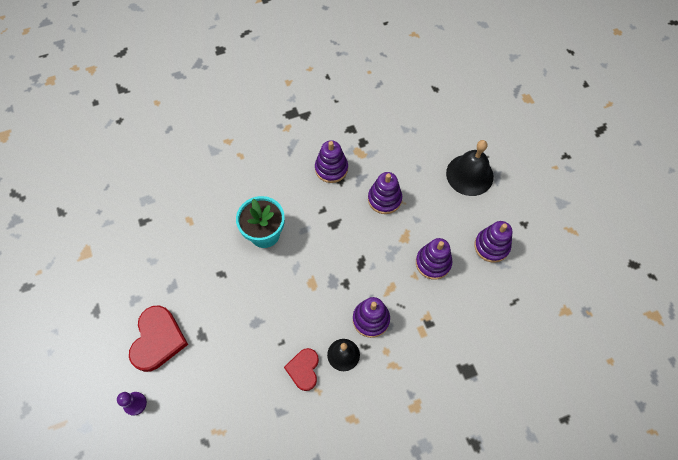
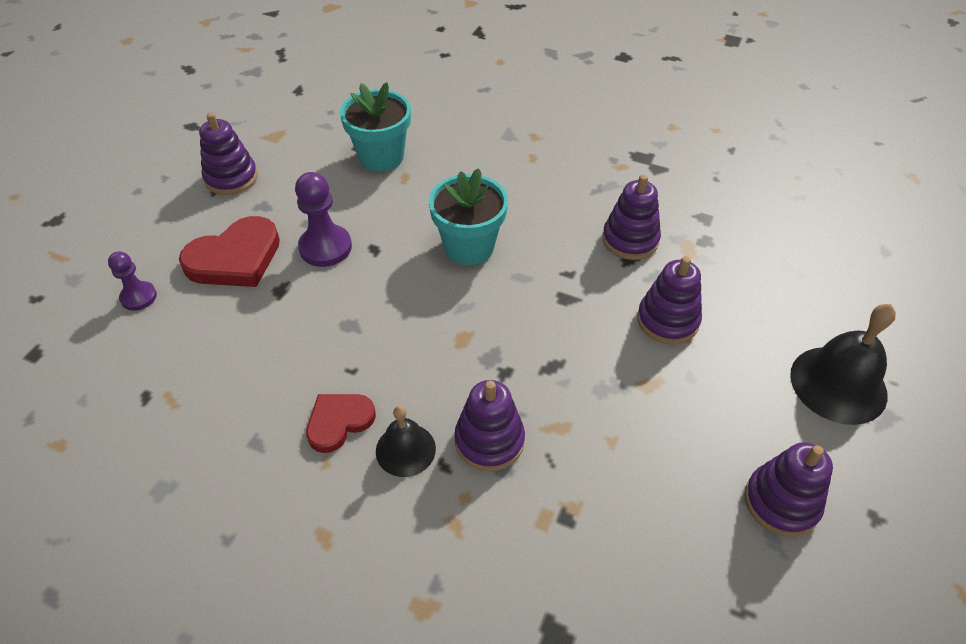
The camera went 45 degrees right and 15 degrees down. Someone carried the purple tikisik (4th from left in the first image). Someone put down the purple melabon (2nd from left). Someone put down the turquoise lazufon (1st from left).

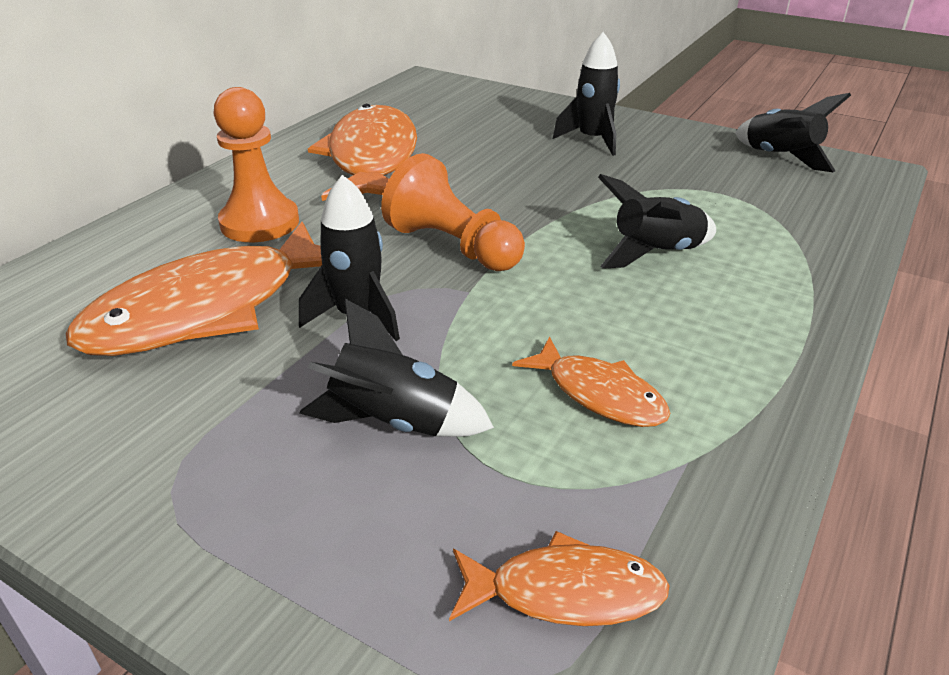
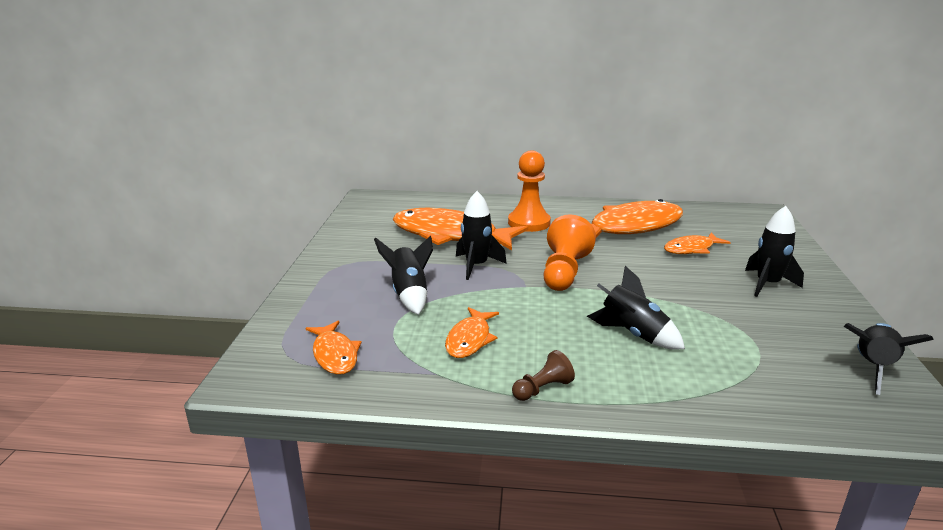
The camera went 65 degrees right and 10 degrees down. Someone put down the brown melabon. Someone put down the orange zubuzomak (5th from left).

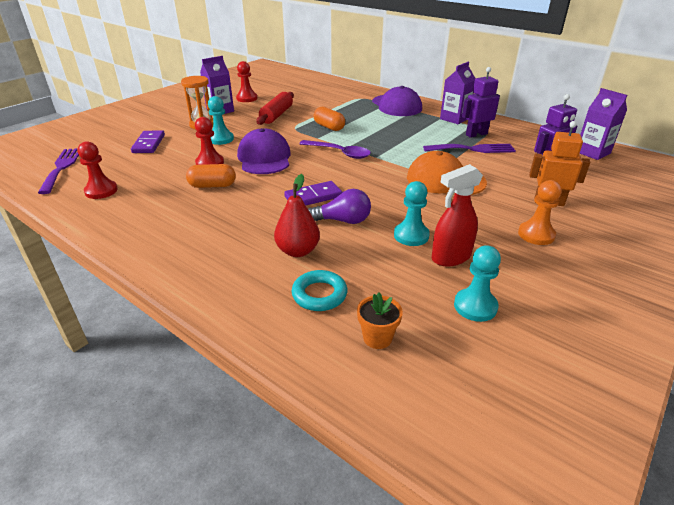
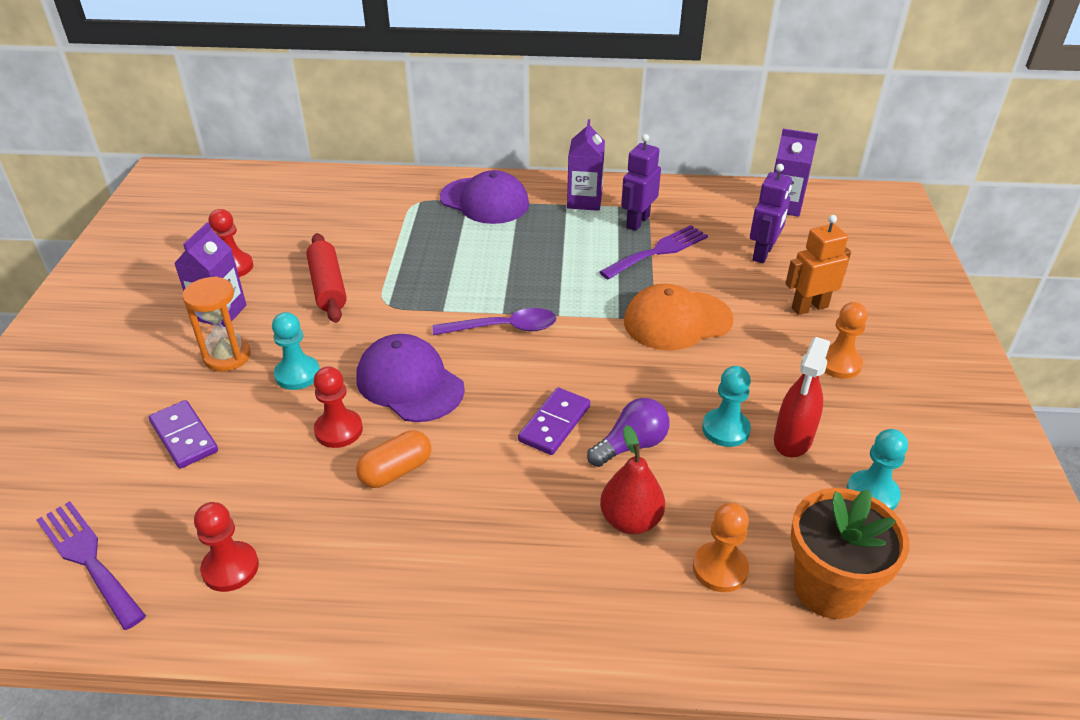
The camera went 35 degrees left and 5 degrees up. Someone swapped the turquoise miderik for the orange melabon (1st from left). Someone took away the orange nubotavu (2nd from left). Someone scaled the orange lazufon by 1.98.

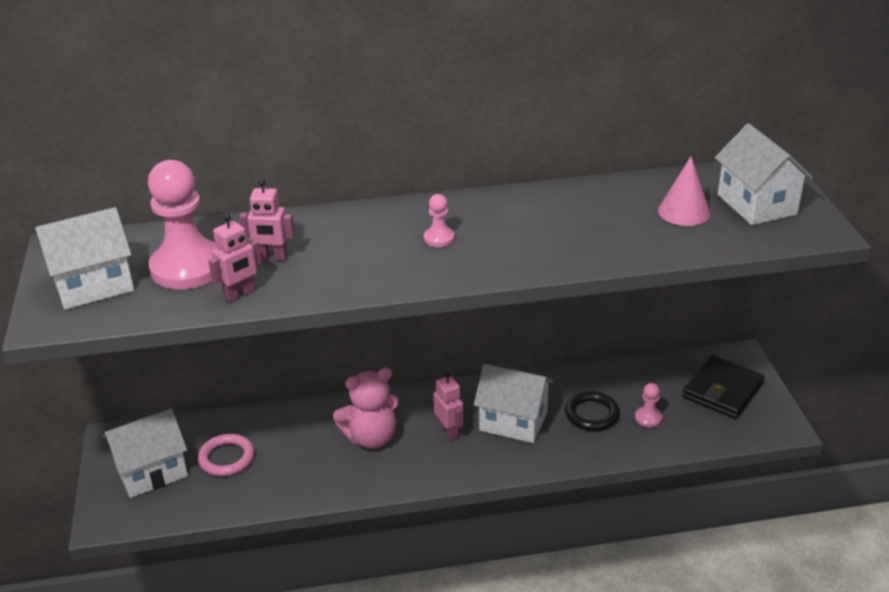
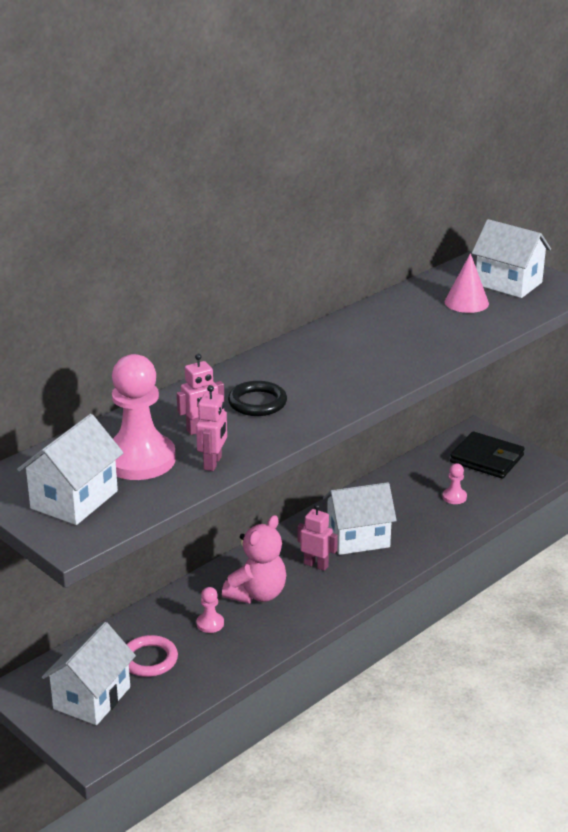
The camera went 35 degrees left and 5 degrees down. Someone carried the pink melabon (2nd from left). Someone carried the black miderik. Someone rotated the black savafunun by 60 degrees counterclockwise.

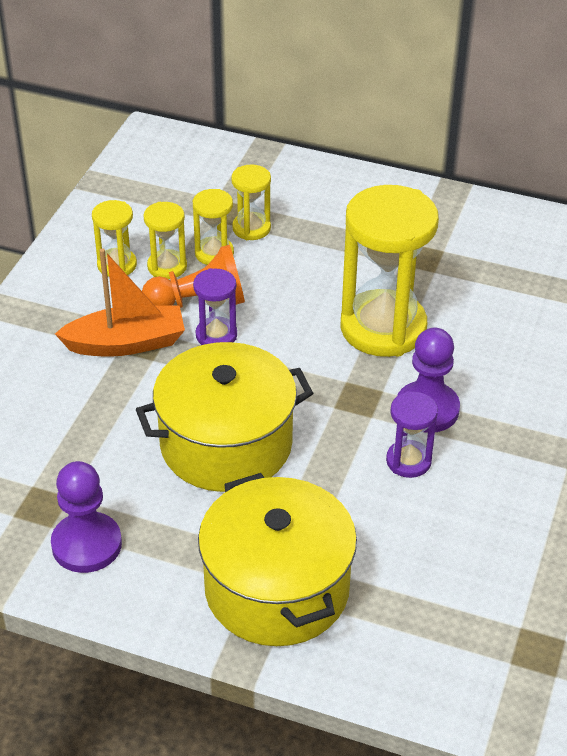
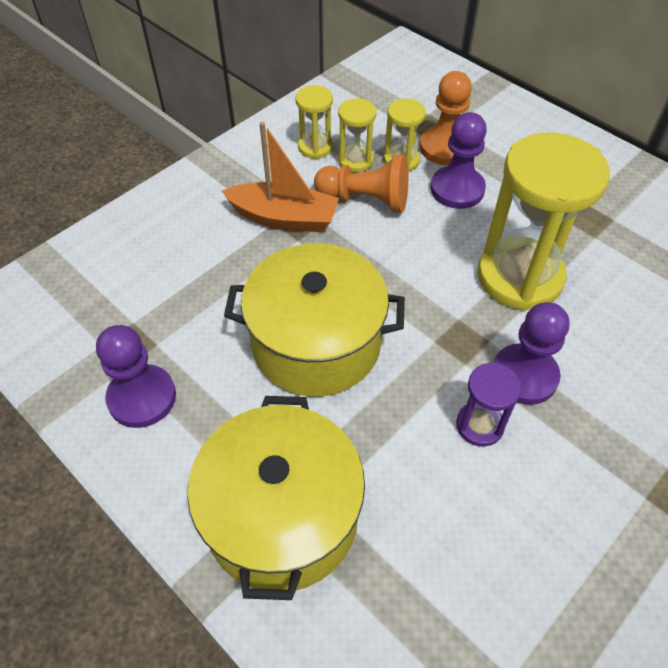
The camera went 25 degrees right and 10 degrees up. Someone took away the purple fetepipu (1st from left). Someone swapped the yellow fetepipu (4th from left) for the orange melabon (2nd from left). Someone put down the purple melabon (2nd from left).

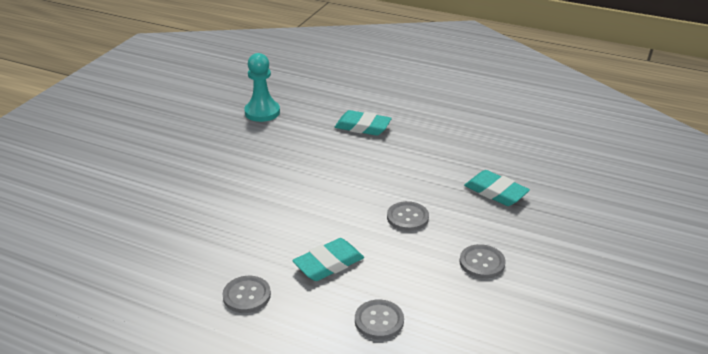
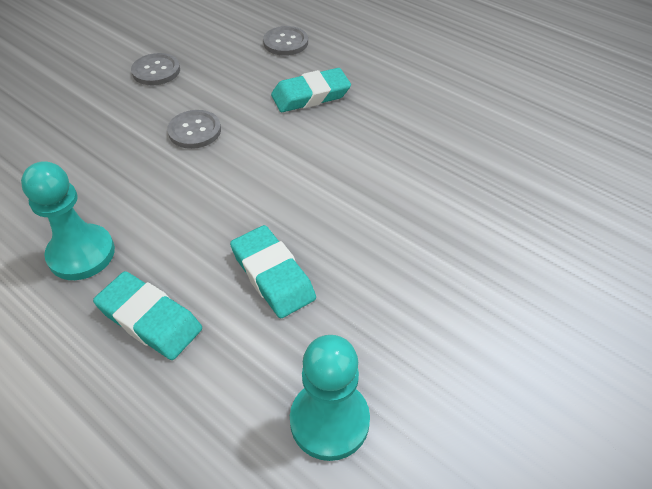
The camera went 165 degrees left and 15 degrees up. Someone took away the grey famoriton (1st from left). Someone carried the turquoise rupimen (3rd from left in the first image). Someone put down the turquoise melabon (1st from left).

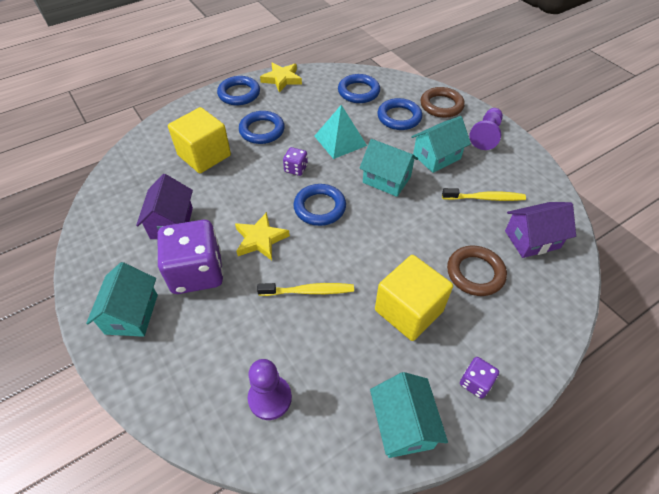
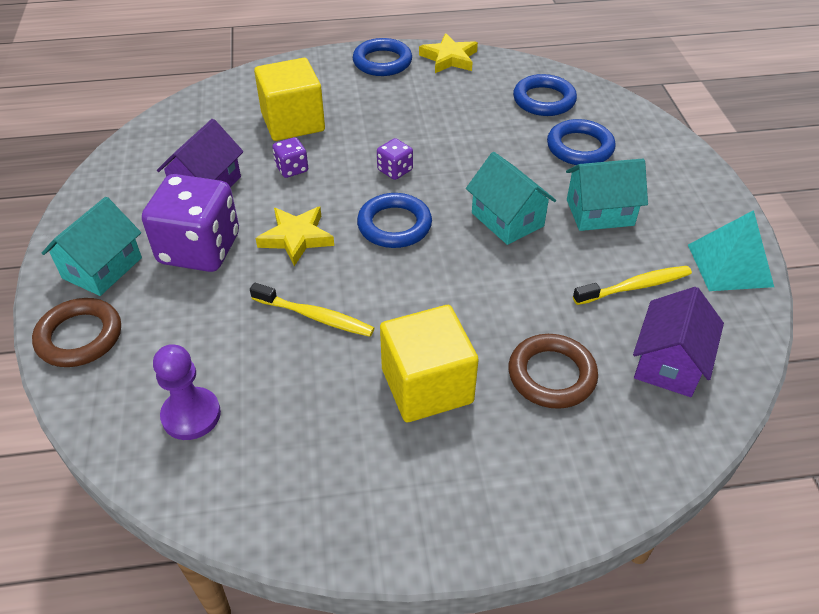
The camera went 25 degrees right and 5 degrees down. Someone took away the blue miderik (2nd from left). Someone carried the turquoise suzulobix. Someone took away the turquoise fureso (3rd from left). Someone carried the brown miderik (1st from left). Someone rotated the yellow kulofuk (2nd from left) by 45 degrees counterclockwise. Someone carried the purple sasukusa (3rd from left in the first image). Someone took away the purple melabon (2nd from left). Someone rotated the purple fureso (2nd from left) by 75 degrees counterclockwise.

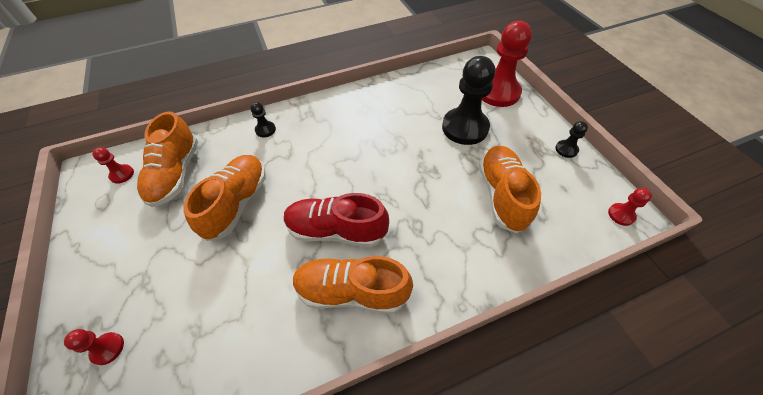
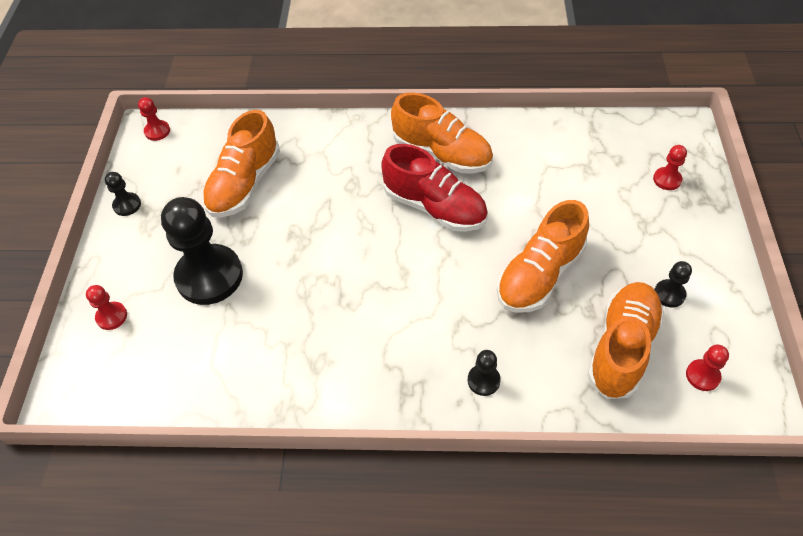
The camera went 155 degrees left and 0 degrees up. Someone scaled the red melabon (3rd from left in the first image) by 0.44. Someone put down the black melabon (4th from left).

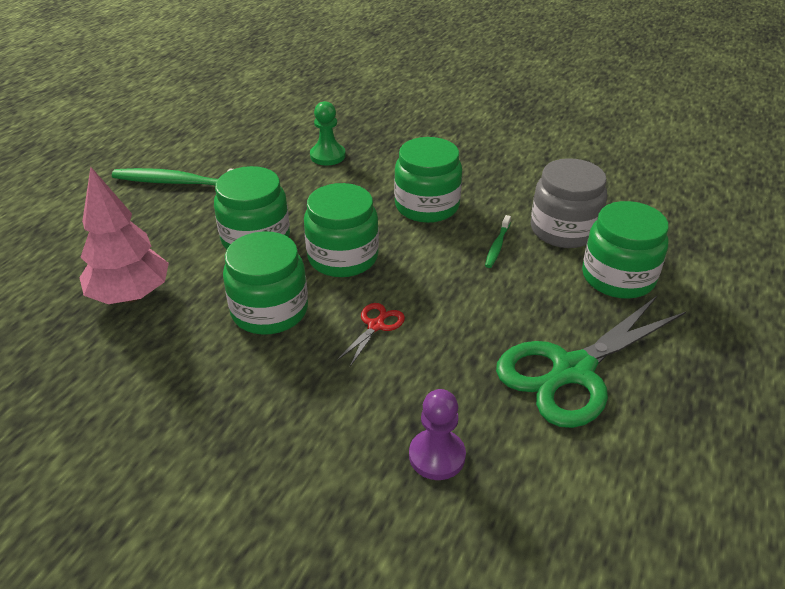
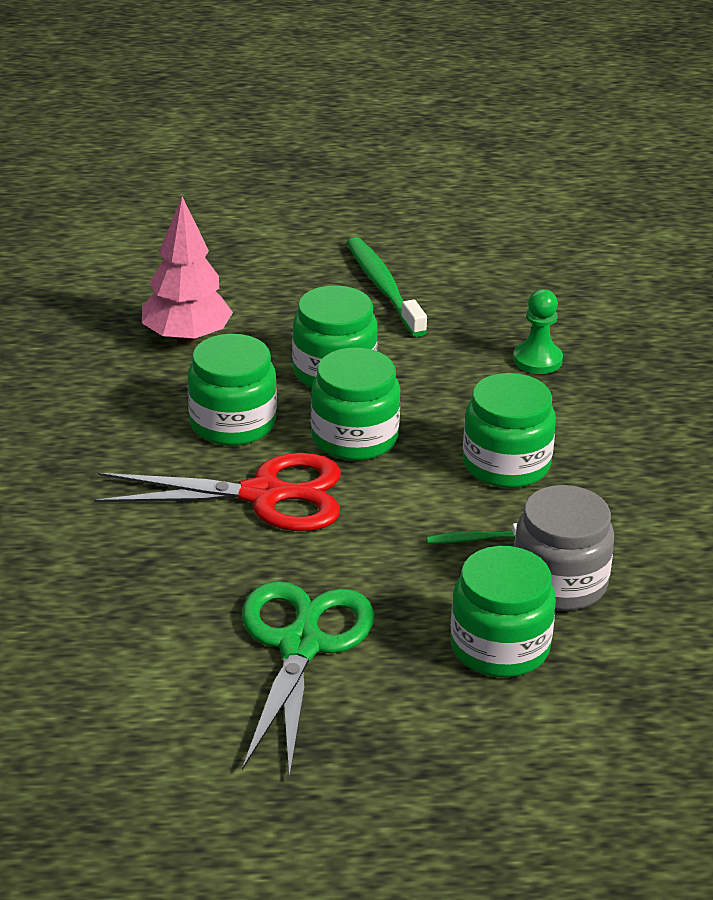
The camera went 60 degrees right and 5 degrees down. Someone scaled the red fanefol by 2.34. Someone took away the purple melabon. Someone rotated the green fanefol by 75 degrees clockwise.

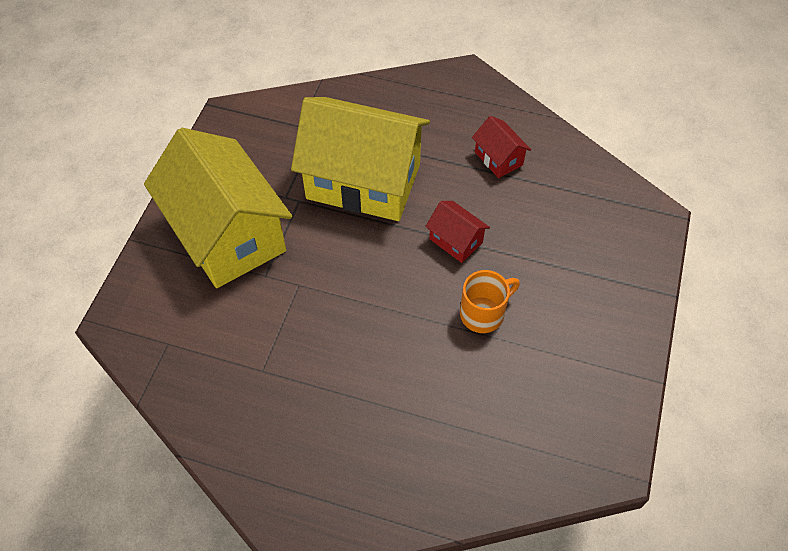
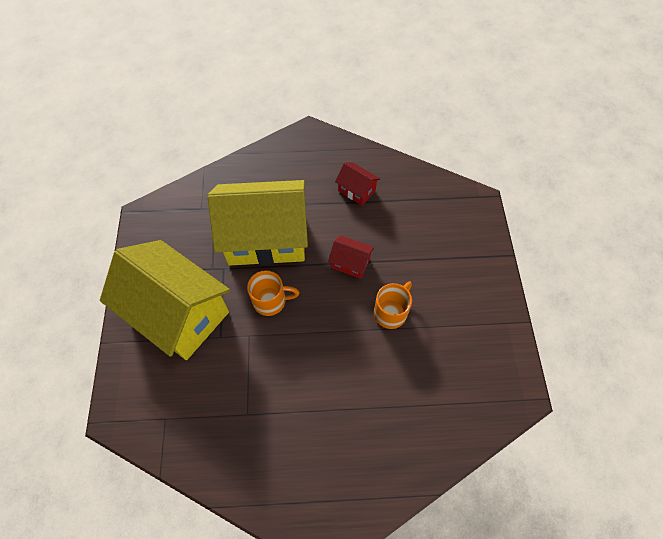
The camera went 20 degrees left and 5 degrees up. Someone put down the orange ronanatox (1st from left).

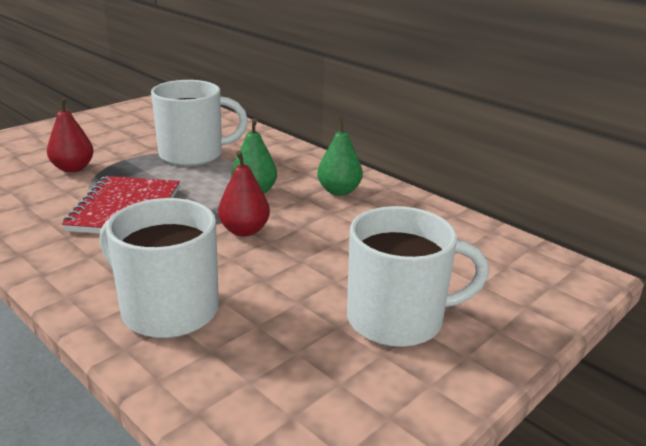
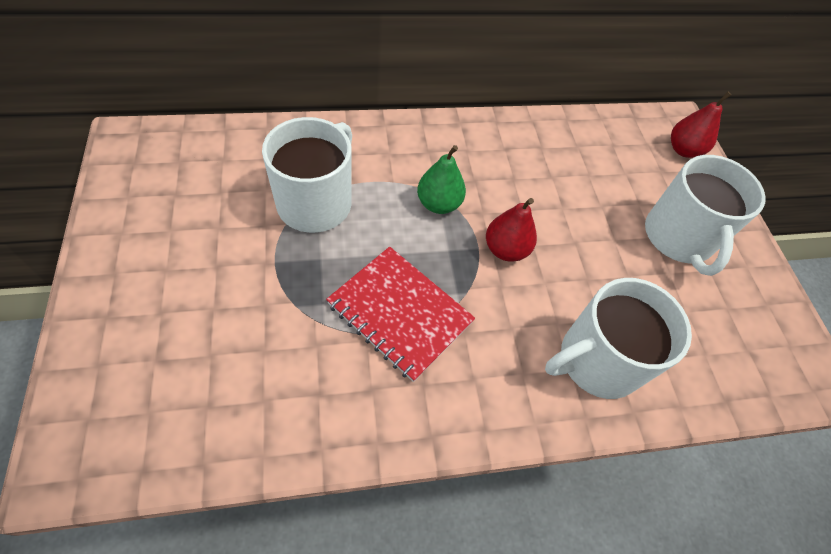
The camera went 60 degrees left and 30 degrees up. Someone carried the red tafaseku (1st from left in the first image). Someone took away the green tafaseku (2nd from left). Someone rotated the white ronanatox (3rd from left) by 150 degrees clockwise.

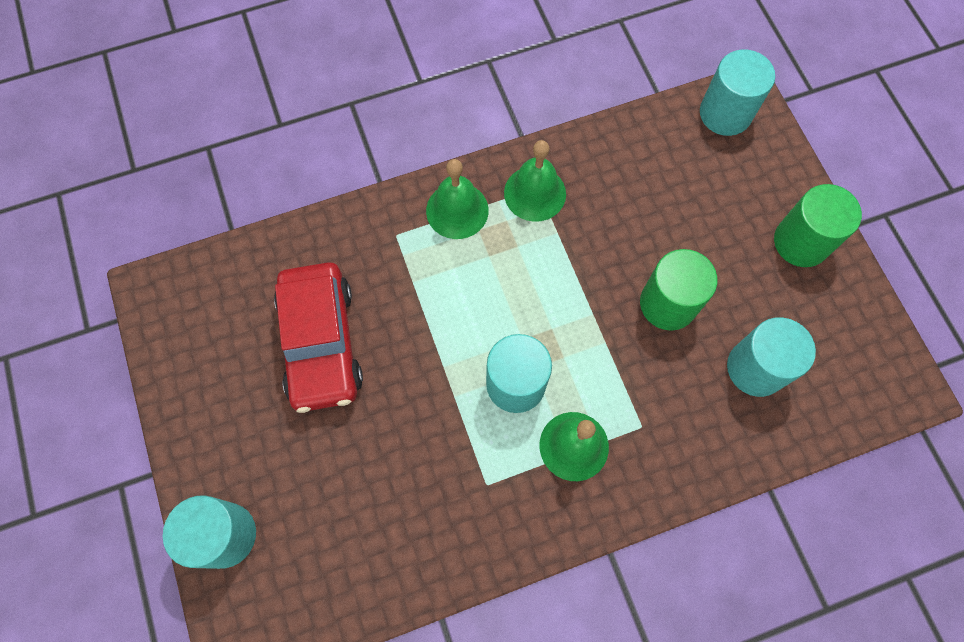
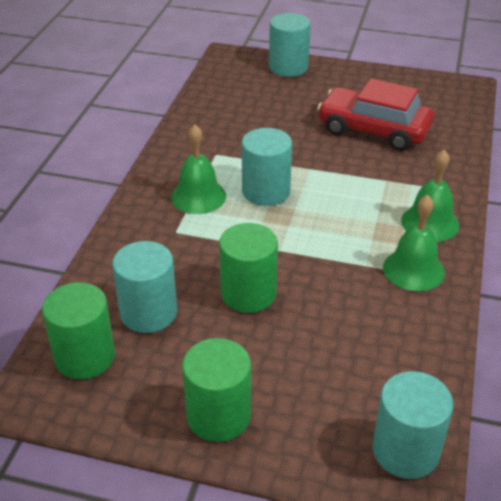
The camera went 125 degrees right and 30 degrees down. Someone put down the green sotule (1st from left).

